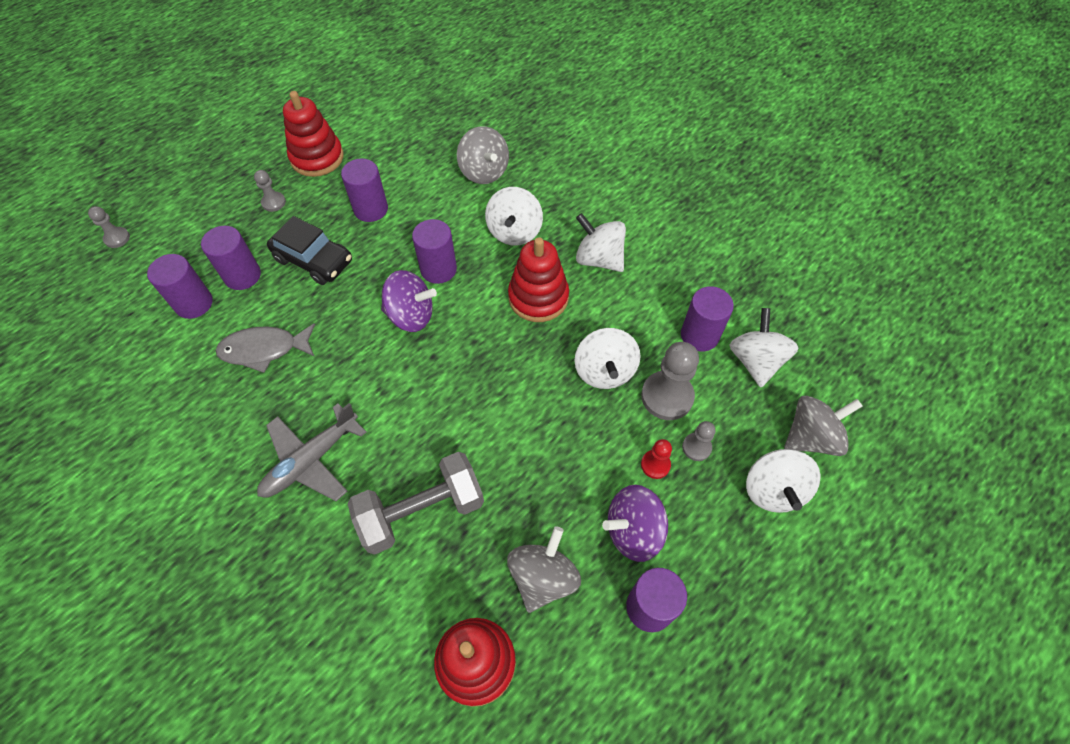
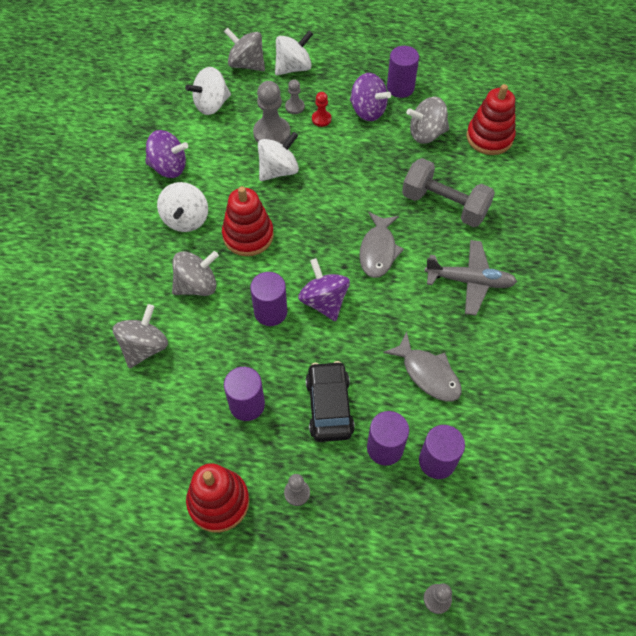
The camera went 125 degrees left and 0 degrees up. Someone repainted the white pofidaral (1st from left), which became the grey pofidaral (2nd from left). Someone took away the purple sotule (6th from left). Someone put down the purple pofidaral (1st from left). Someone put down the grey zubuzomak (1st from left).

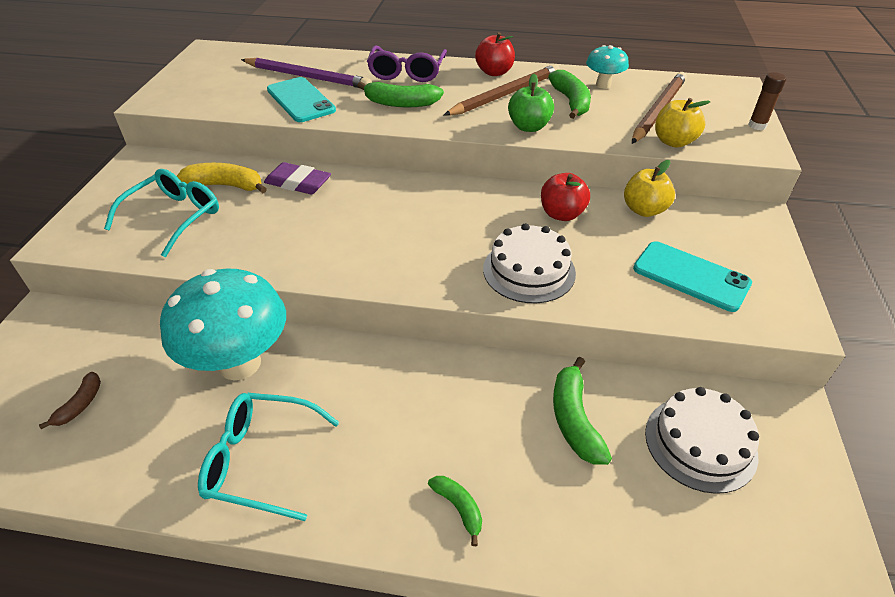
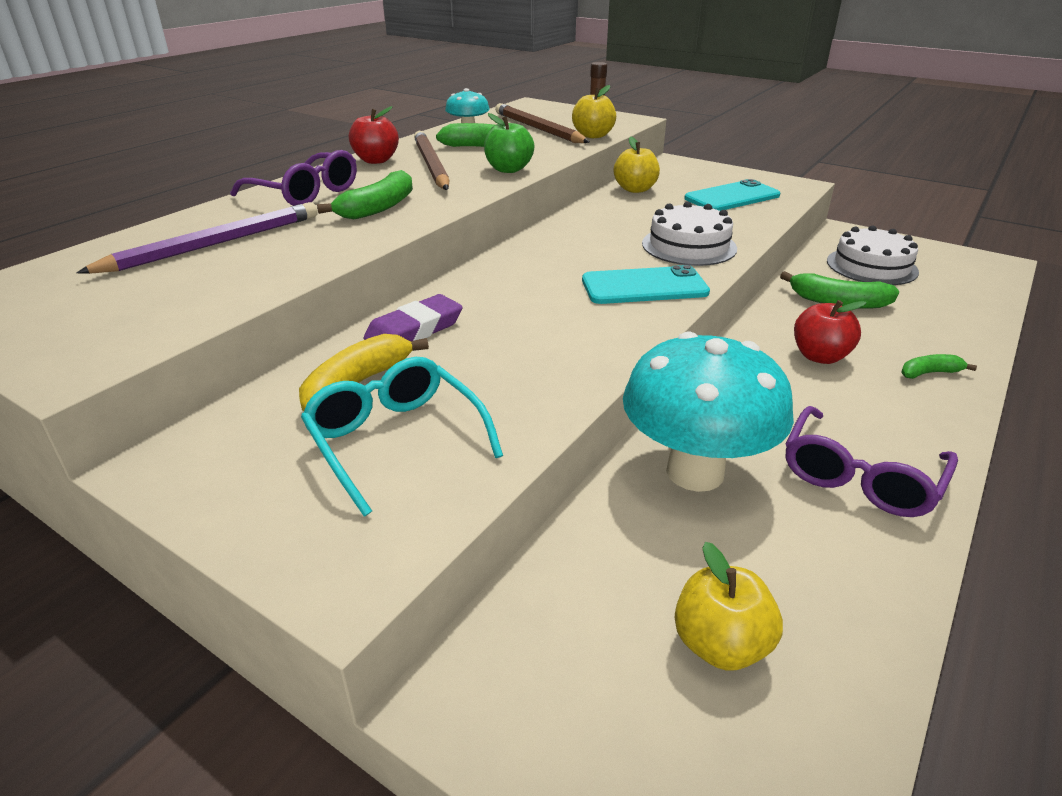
The camera went 65 degrees left and 10 degrees down. Someone swapped the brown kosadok for the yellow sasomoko (3rd from left). Someone repainted the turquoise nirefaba (2nd from left), which became the purple nirefaba (2nd from left). Someone carried the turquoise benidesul (1st from left). Someone carried the red sasomoko (2nd from left).

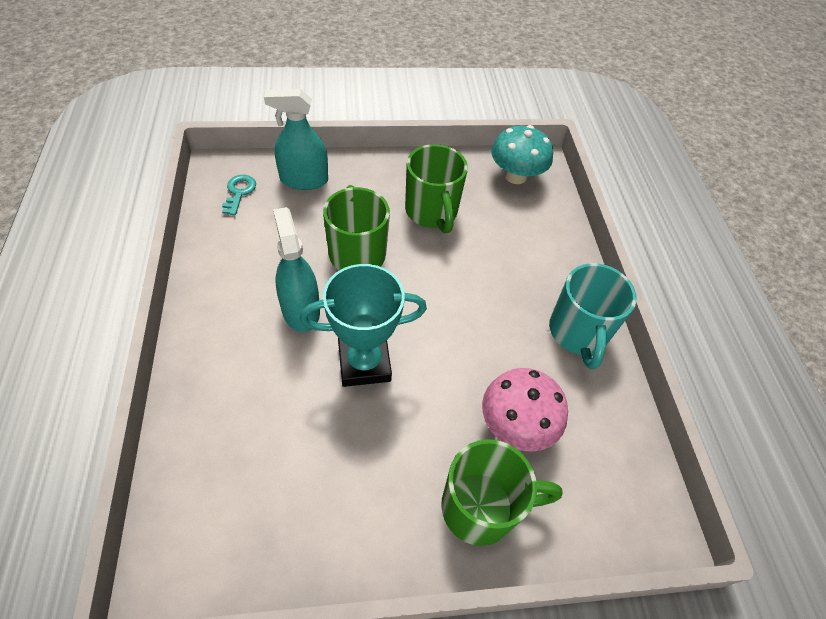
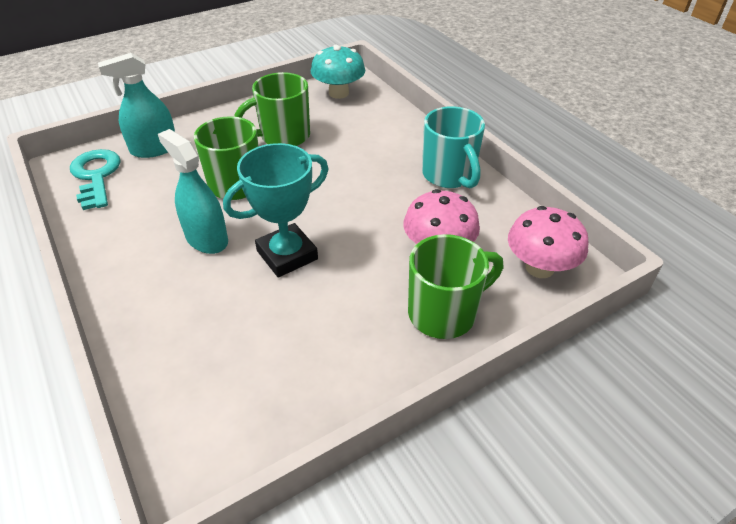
The camera went 20 degrees left and 10 degrees down. Someone scaled the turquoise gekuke by 1.72. Someone rotated the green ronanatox (2nd from left) by 105 degrees clockwise. Someone put down the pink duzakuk (2nd from left).

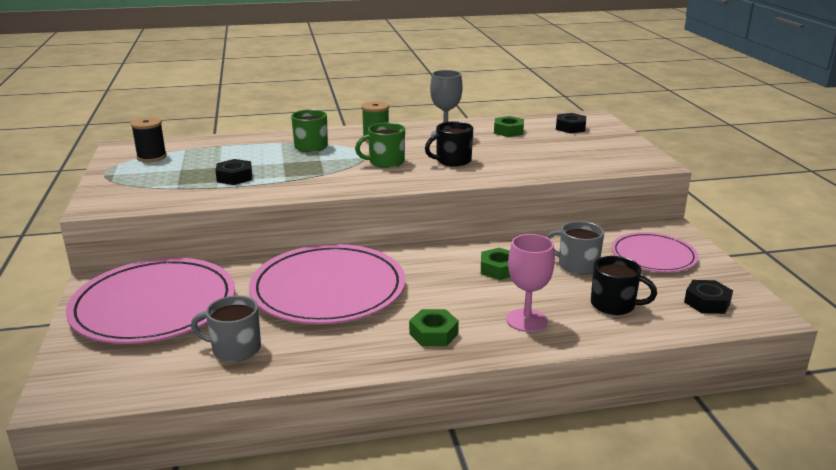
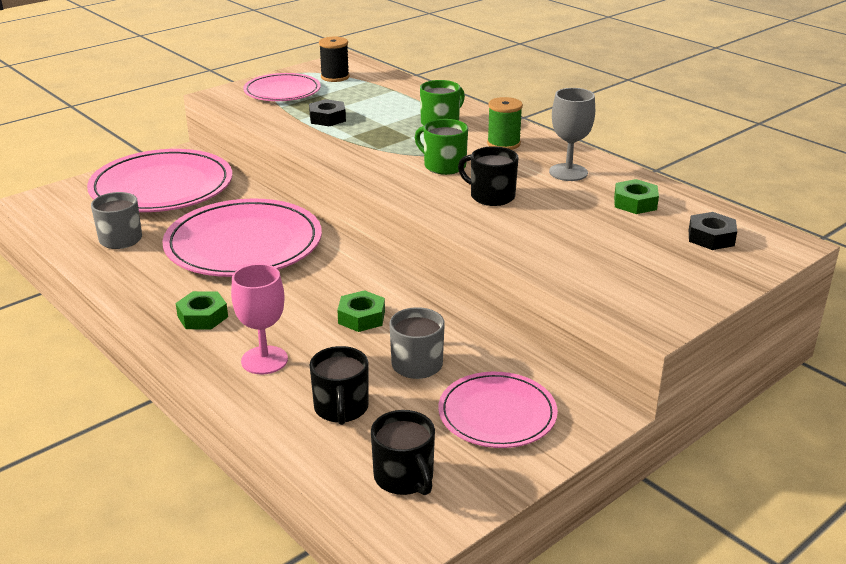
The camera went 60 degrees right and 5 degrees up. Someone swapped the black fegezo (3rd from left) for the black ronanatox (2nd from left). Someone put down the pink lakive (3rd from left).

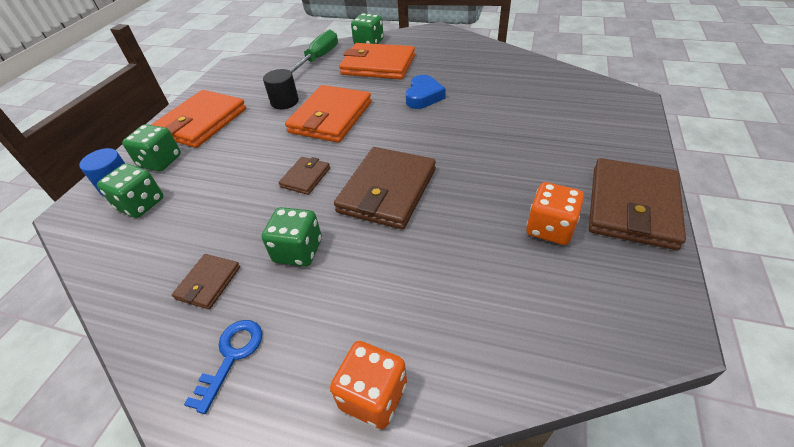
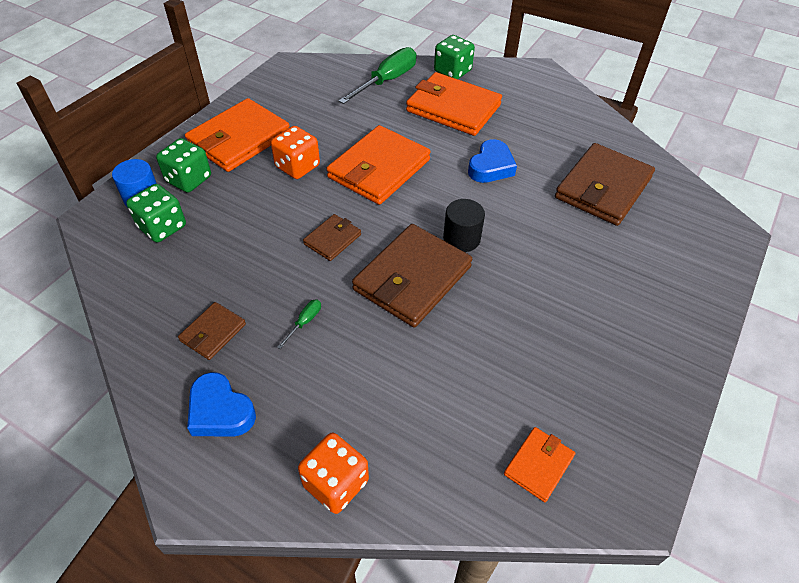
The camera went 10 degrees right and 5 degrees up. Someone swapped the blue gekuke for the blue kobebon (1st from left). Someone swapped the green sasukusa (3rd from left) for the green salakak (1st from left). Someone carried the black sotule. Someone carried the orange sasukusa (2nd from left in the first image). Someone carried the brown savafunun (4th from left). Someone put down the orange savafunun (4th from left).

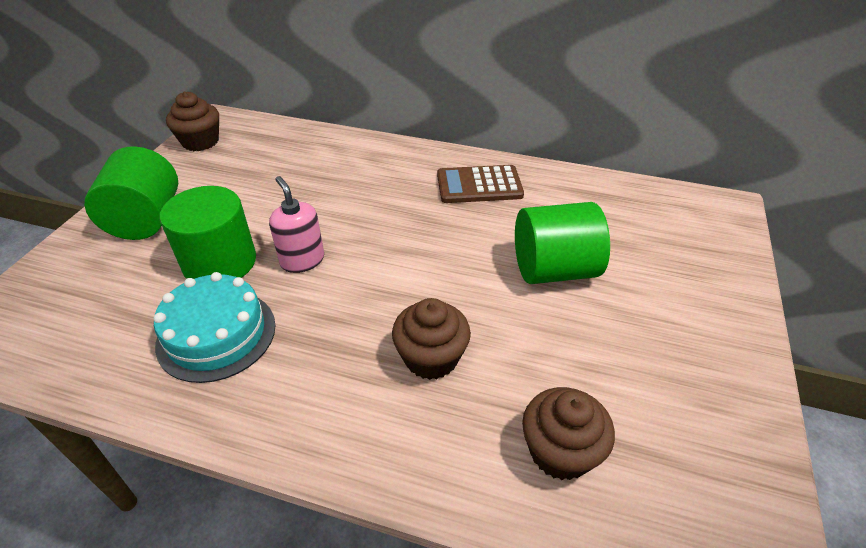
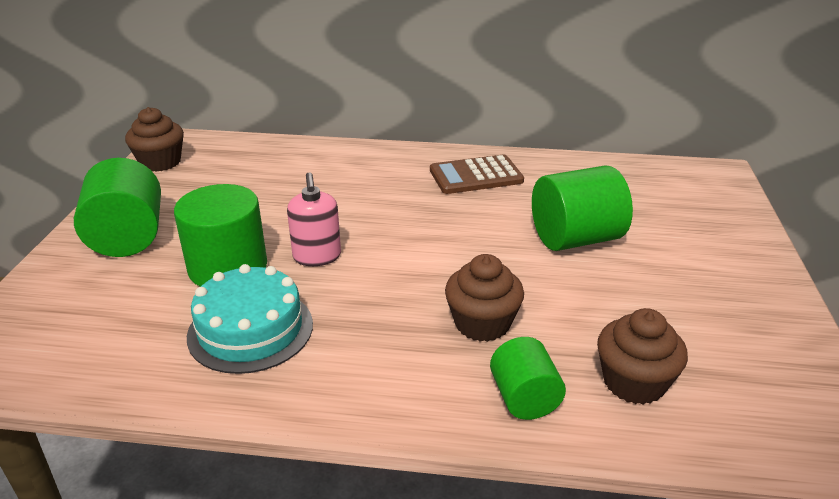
The camera went 10 degrees left and 10 degrees down. Someone rotated the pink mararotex by 150 degrees counterclockwise. Someone put down the green sotule (3rd from left).

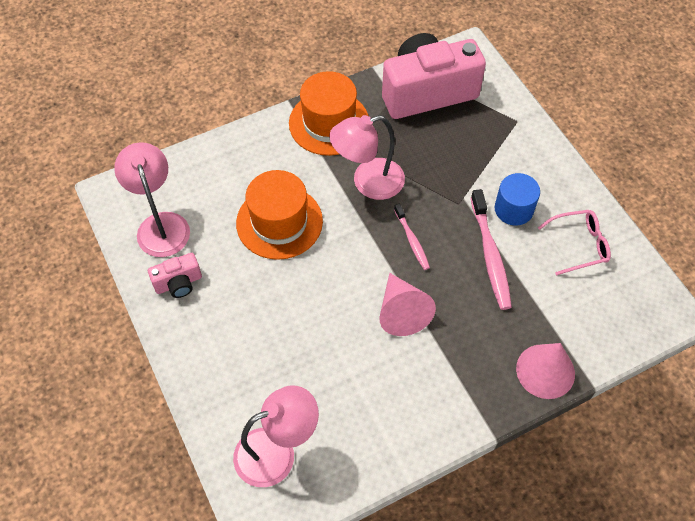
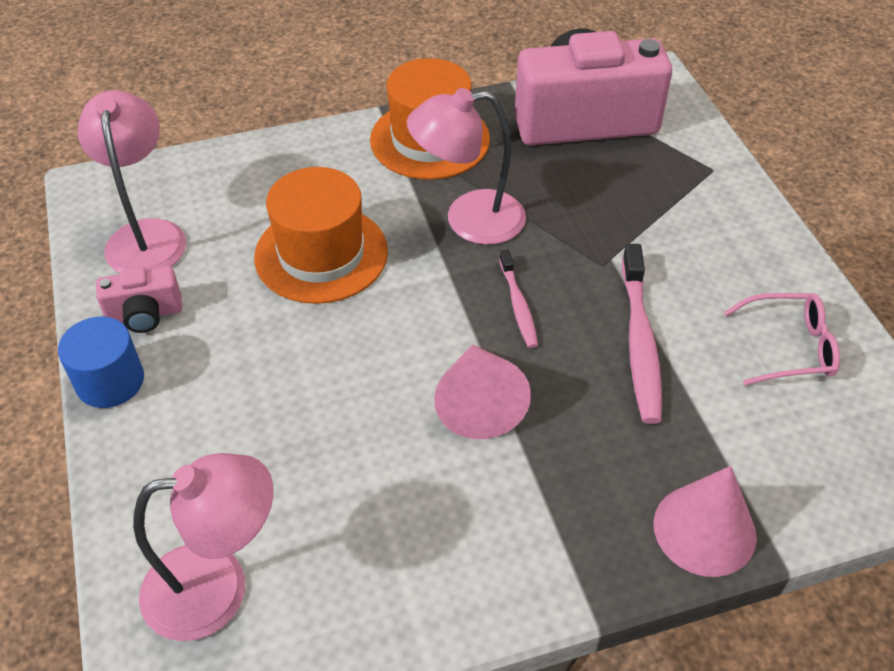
The camera went 10 degrees right and 10 degrees down. Someone carried the blue sotule.

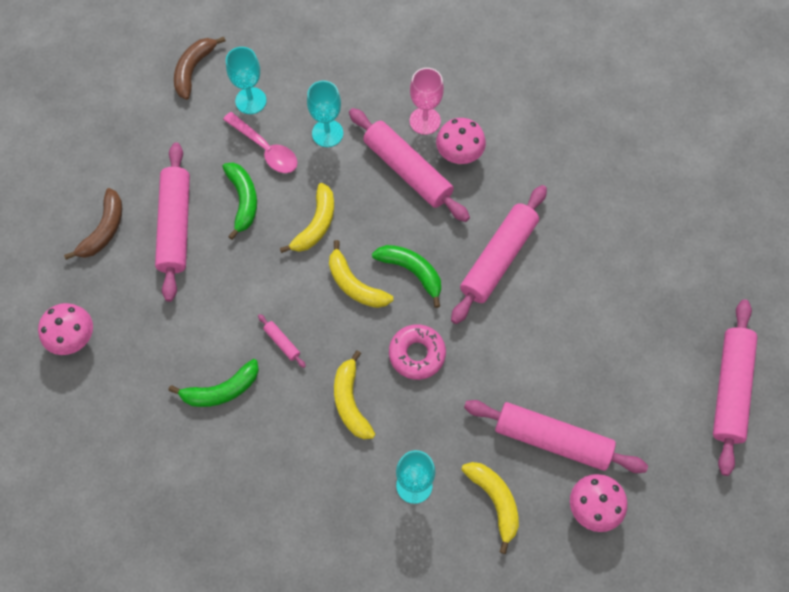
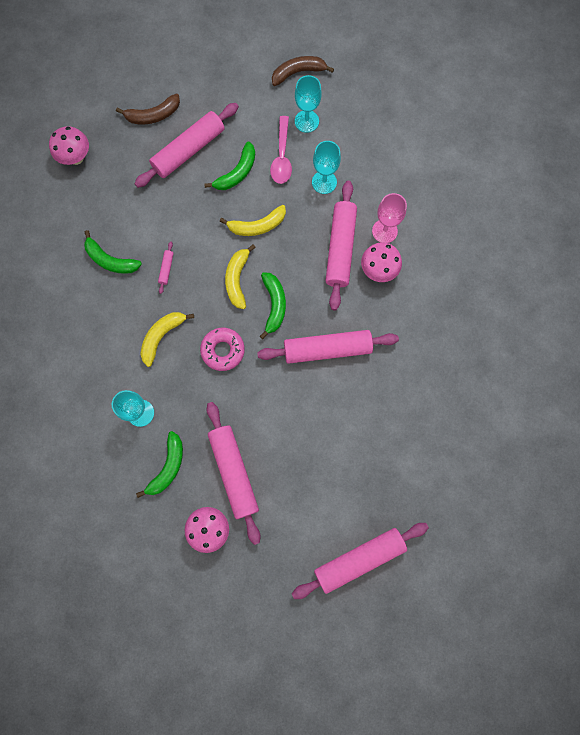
The camera went 50 degrees right and 10 degrees up. Someone repainted the yellow kosadok (4th from left), which became the green kosadok (2nd from left).

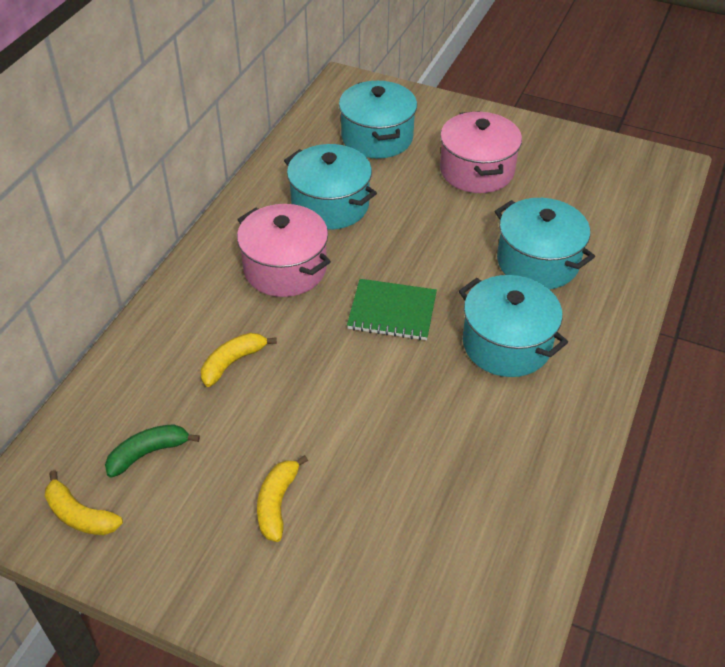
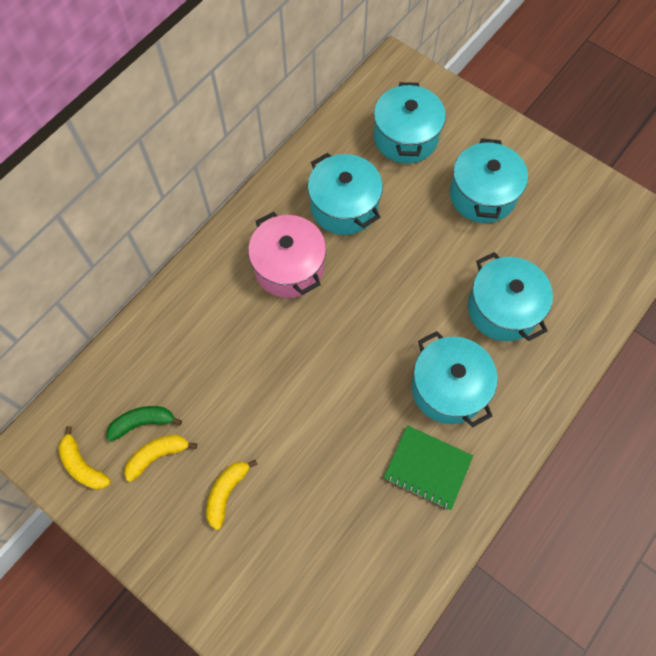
The camera went 15 degrees right and 20 degrees up. Someone carried the yellow kosadok (2nd from left). Someone carried the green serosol. Someone repainted the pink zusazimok (2nd from left), which became the turquoise zusazimok (4th from left).

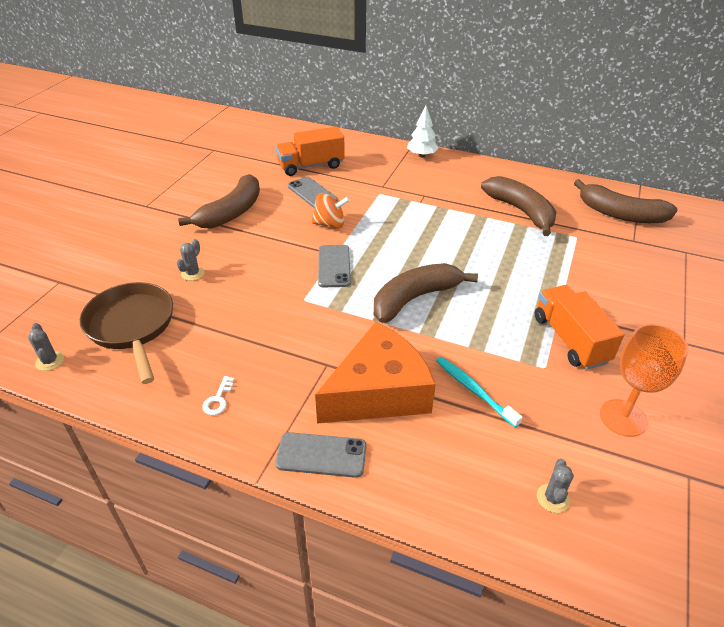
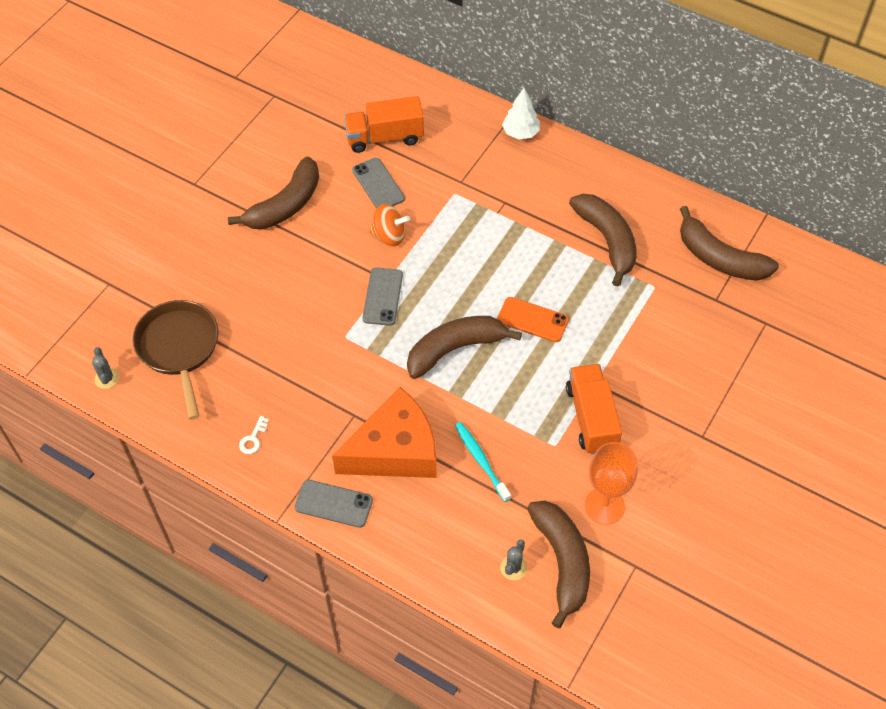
The camera went 10 degrees right and 15 degrees up. Someone took away the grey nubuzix (2nd from left). Someone put down the orange benidesul. Someone put down the brown kosadok (3rd from left).

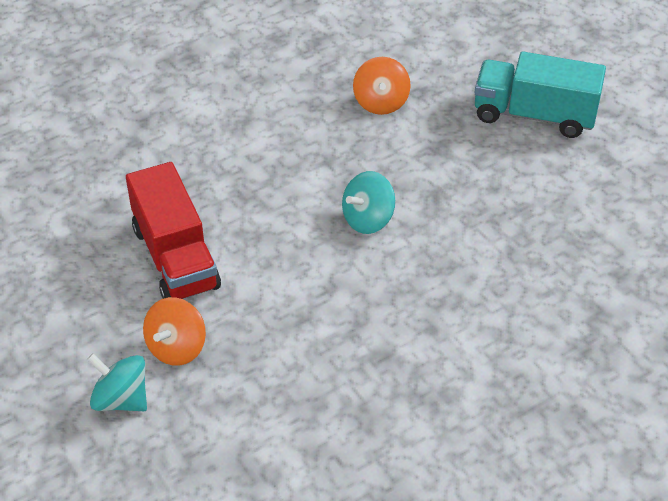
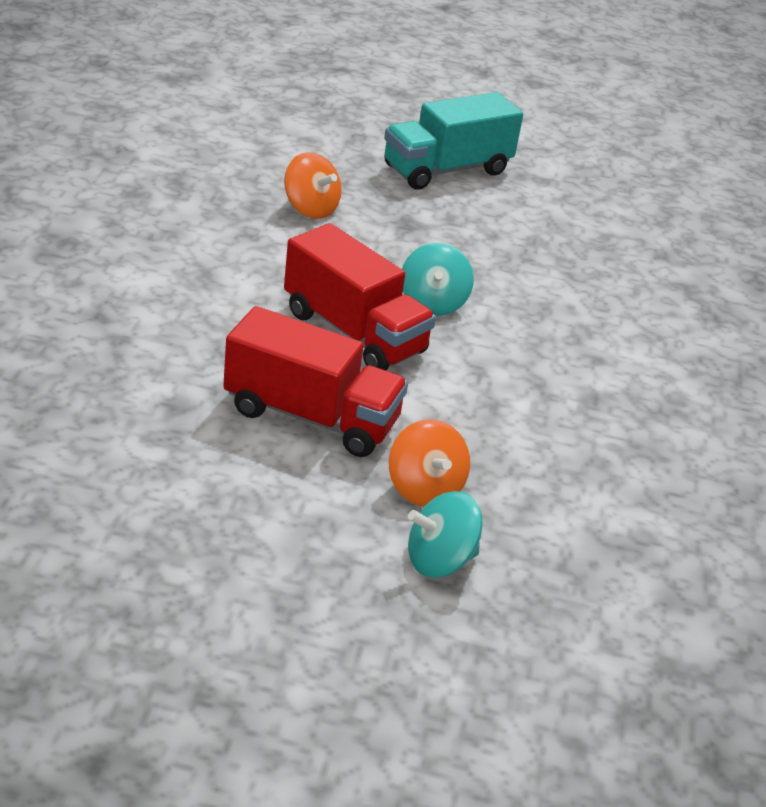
The camera went 50 degrees left and 10 degrees down. Someone put down the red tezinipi (2nd from left).

